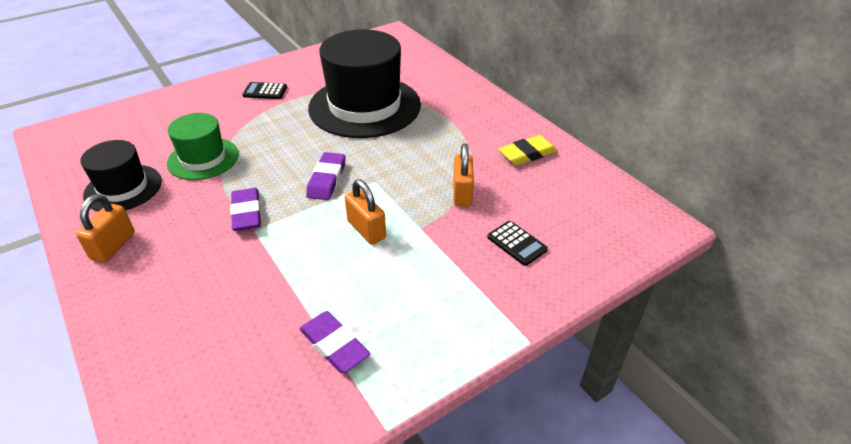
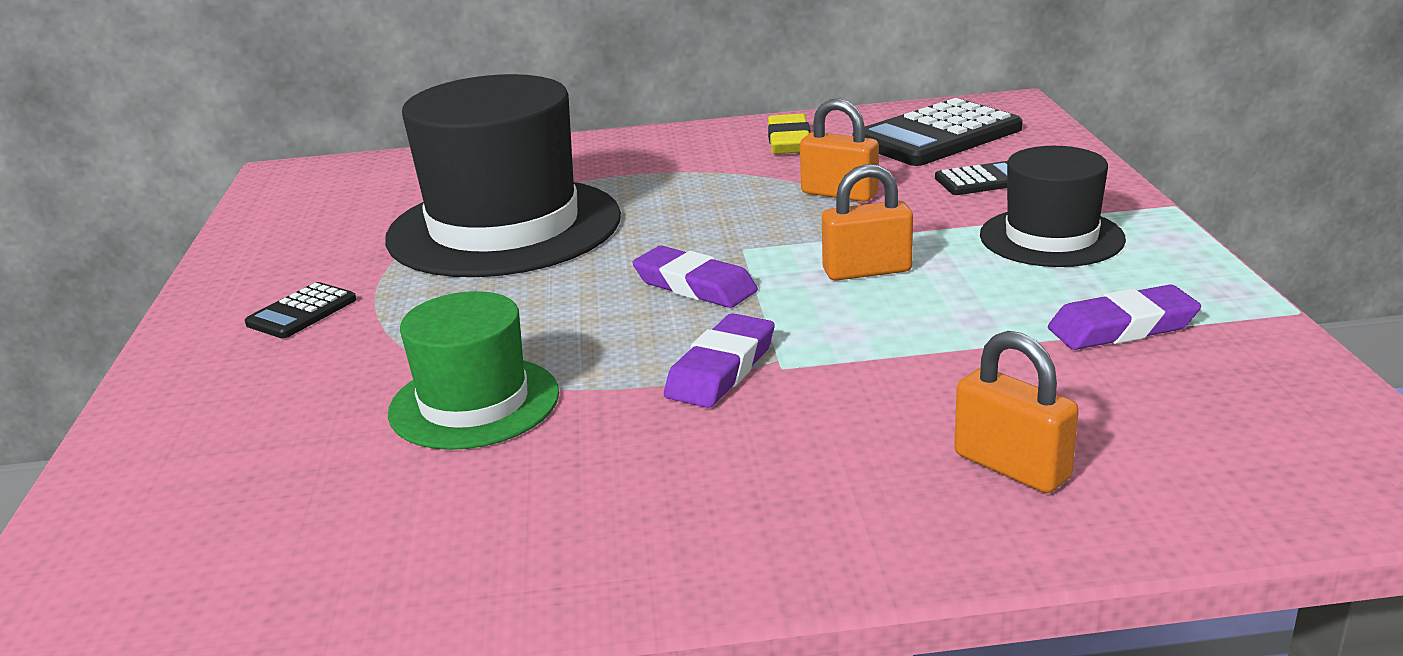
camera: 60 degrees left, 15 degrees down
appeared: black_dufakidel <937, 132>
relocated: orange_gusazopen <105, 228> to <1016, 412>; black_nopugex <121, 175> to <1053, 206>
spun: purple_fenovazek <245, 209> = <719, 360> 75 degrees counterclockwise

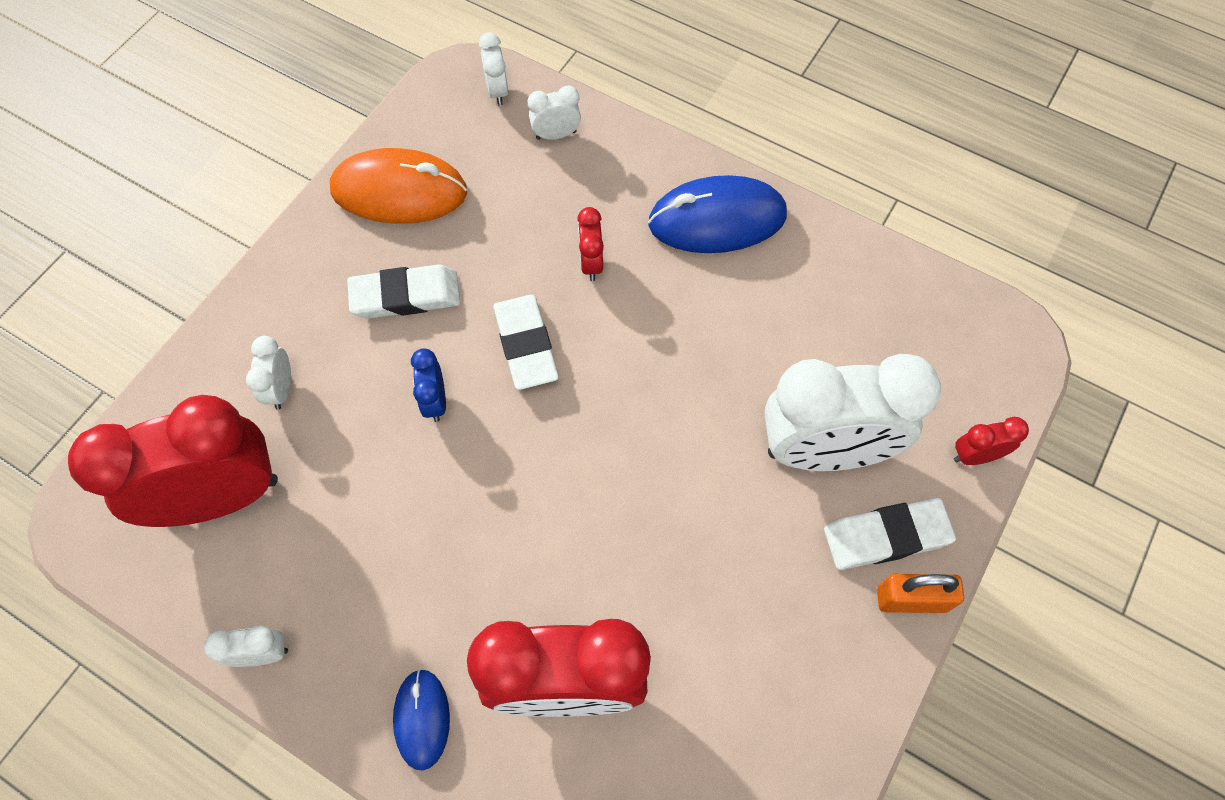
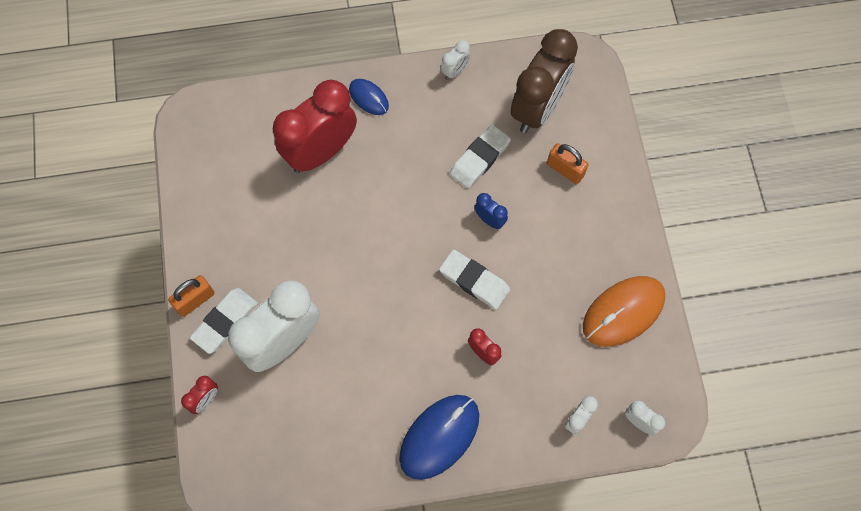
camera: 140 degrees right, 5 degrees up
relocated: white_fenovazek <403, 291> to <480, 156>
exchanged: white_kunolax <268, 373> to orange_gusazopen <567, 163>
colour: red_kunolax <173, 461> to brown_kunolax <544, 81>

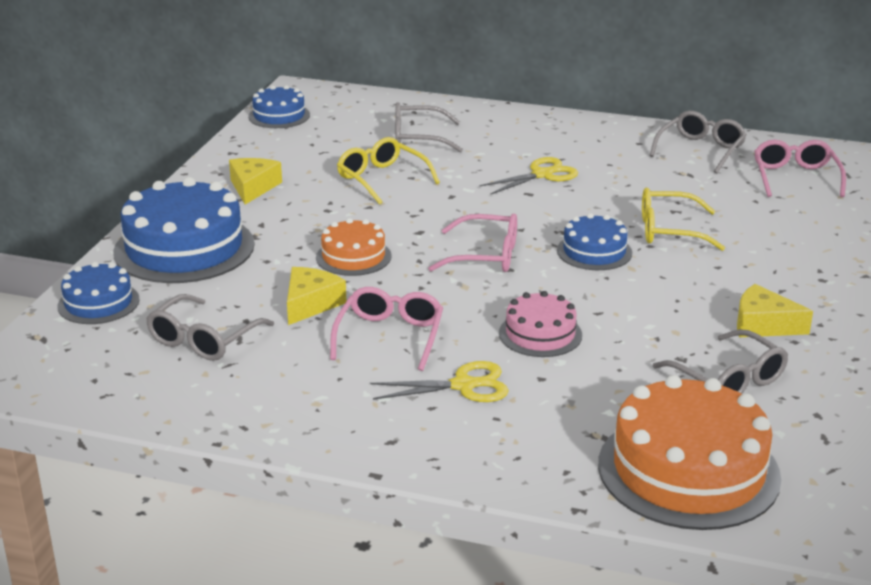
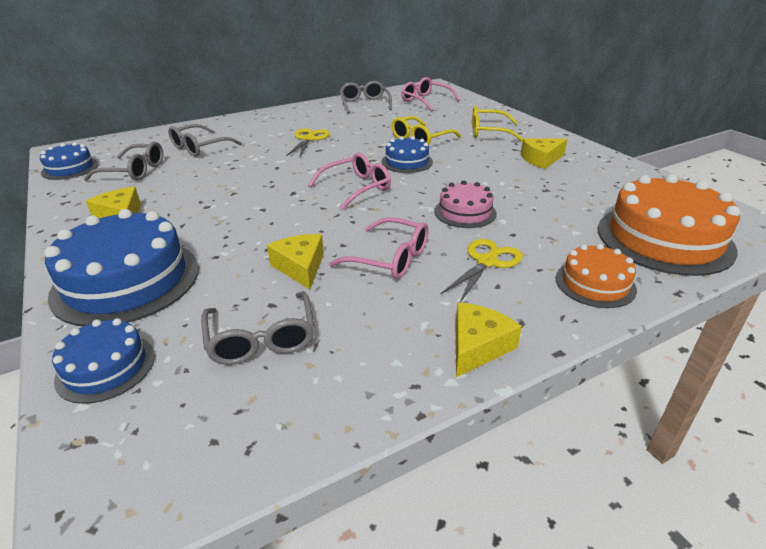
camera: 45 degrees left, 5 degrees up
appeared: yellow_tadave <489, 339>
relocated: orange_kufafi <353, 247> to <596, 276>; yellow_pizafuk <388, 171> to <497, 124>; grey_pizafuk <720, 361> to <123, 161>
spun: pink_pizafuk <386, 329> = <379, 248> 150 degrees clockwise

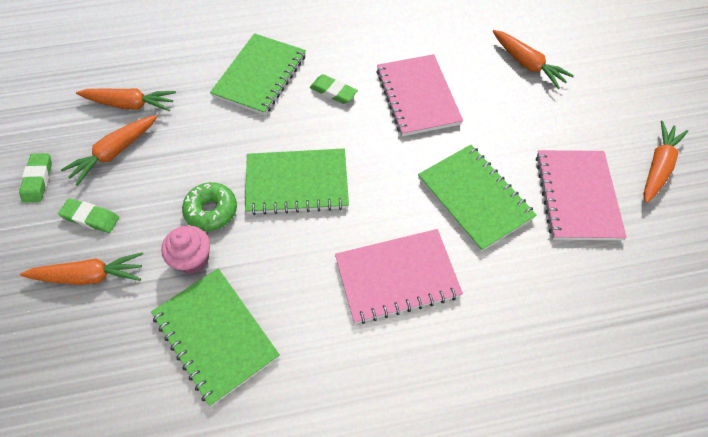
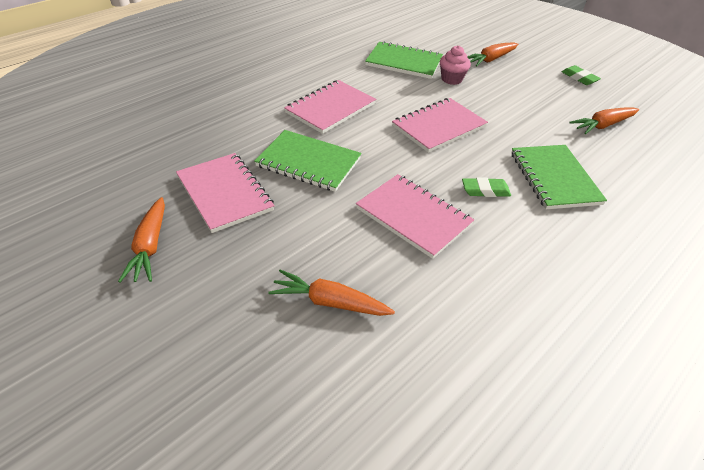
camera: 145 degrees right, 15 degrees down
missing: green_fenovazek <88, 216>; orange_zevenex <109, 150>; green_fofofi <209, 206>
colour: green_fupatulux <297, 181> to pink_fupatulux <440, 125>

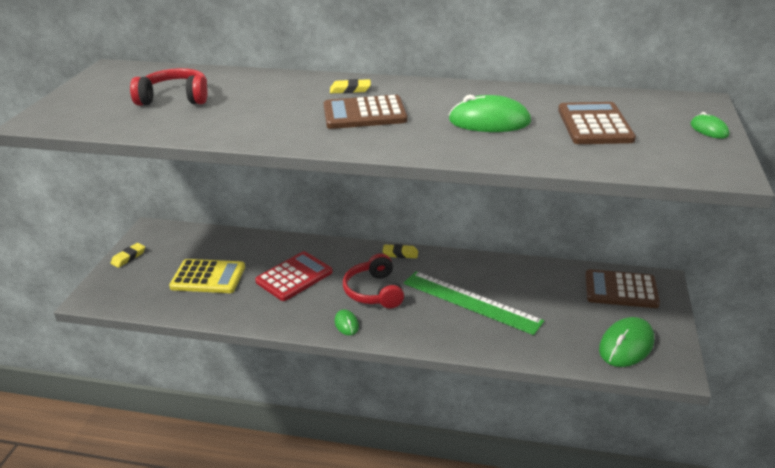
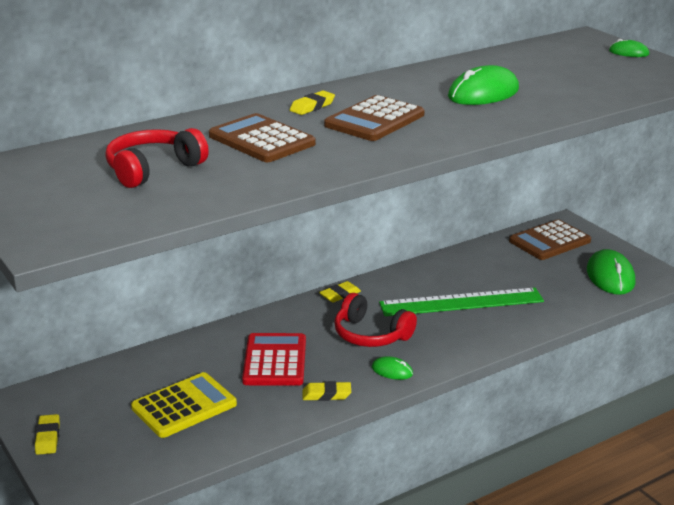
camera: 45 degrees left, 5 degrees down
appeared: yellow_fenovazek <327, 391>
relocated: brown_dufakidel <597, 123> to <262, 137>

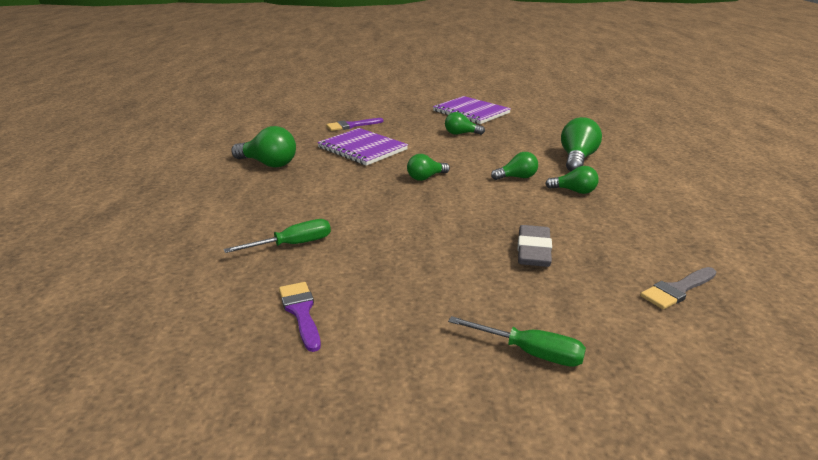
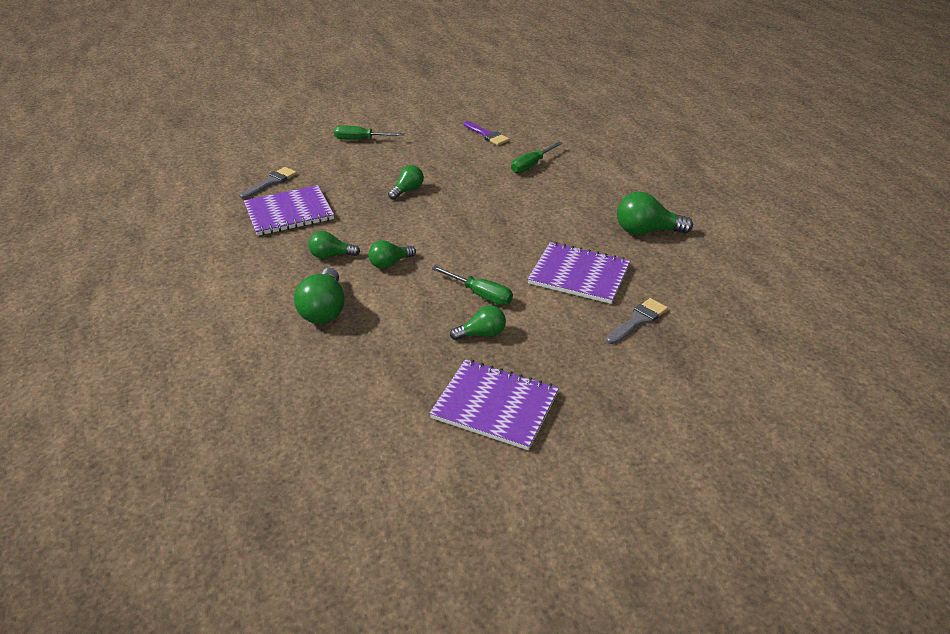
camera: 160 degrees right, 10 degrees up
missing: grey_fenovazek <535, 246>
appeared: purple_fupatulux <289, 210>; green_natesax <472, 285>
relocated: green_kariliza <428, 167> to <406, 182>
colour: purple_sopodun <354, 124> to grey_sopodun <637, 321>

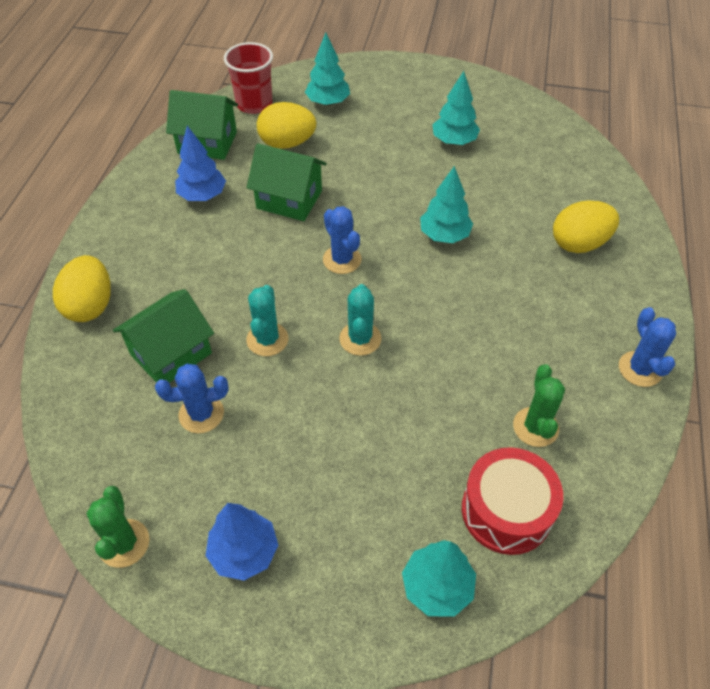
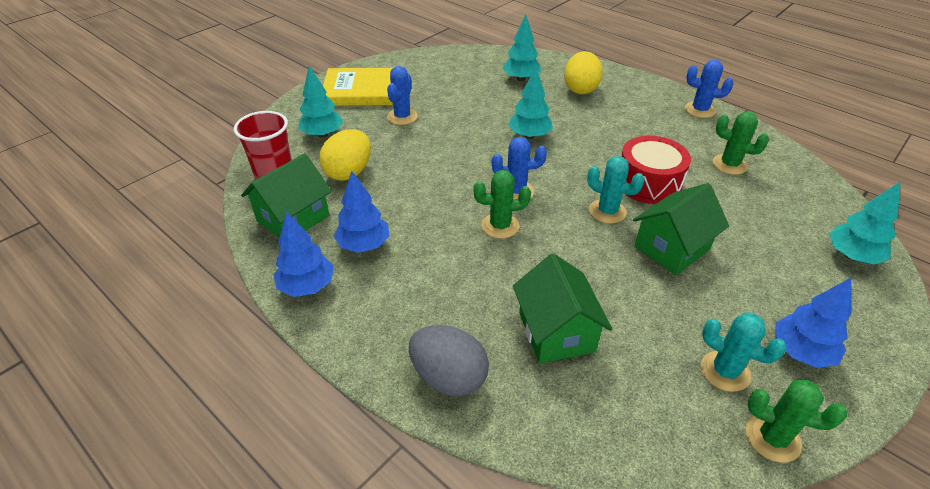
camera: 60 degrees left, 10 degrees down
appeared: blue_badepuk <304, 254>; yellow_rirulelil <358, 87>; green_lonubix <502, 204>
relocated: blue_lonubix <192, 398> to <402, 95>; turquoise_lonubix <267, 320> to <744, 352>; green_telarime <287, 182> to <681, 229>; turquoise_badepuk <456, 108> to <521, 48>; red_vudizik <512, 501> to <656, 170>
colour: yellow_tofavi <82, 288> to grey_tofavi <449, 360>

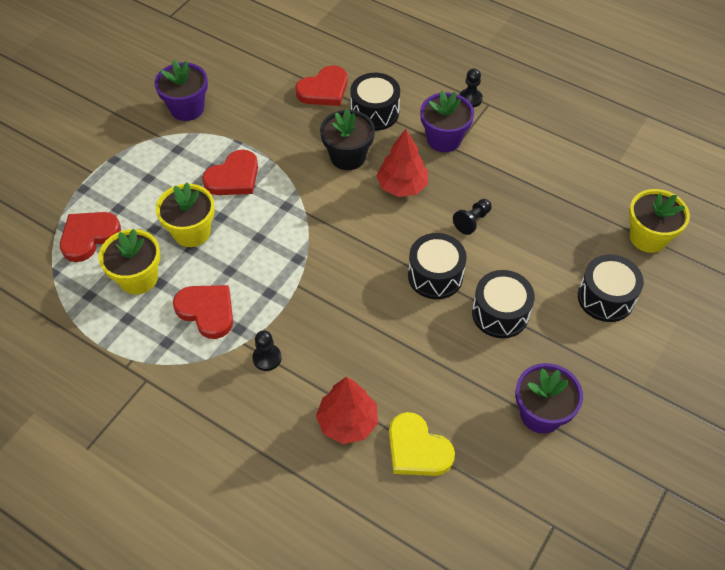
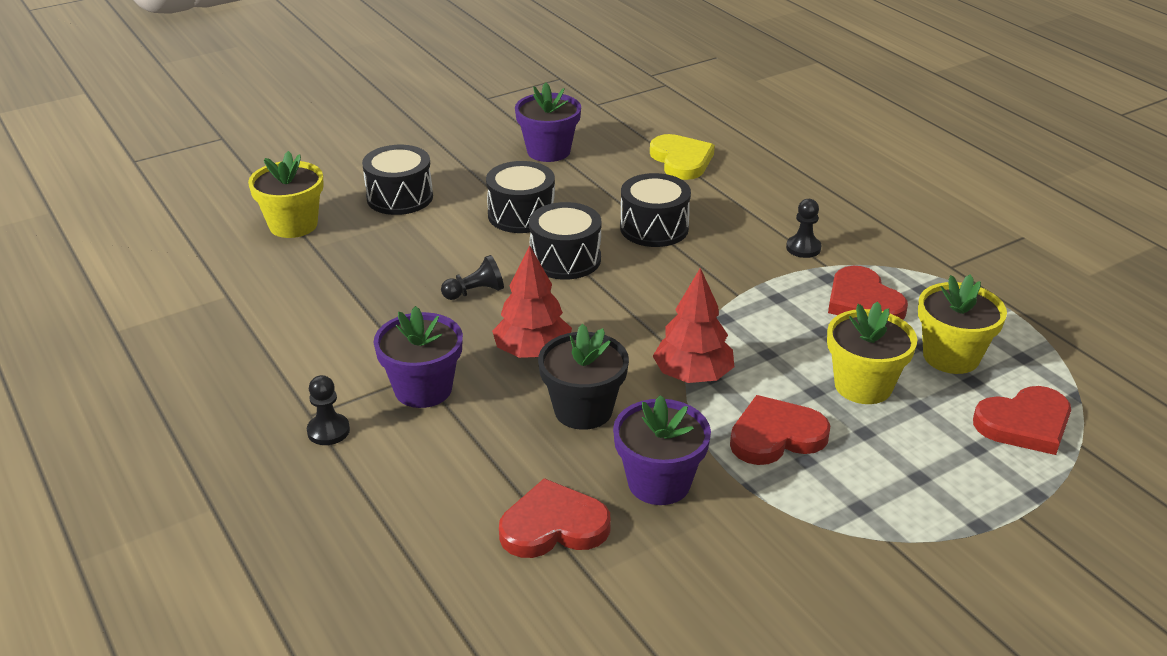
camera: 155 degrees left, 20 degrees down
relocated: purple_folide <181, 90> to <662, 450>; red_badepuk <347, 410> to <693, 325>; black_vudizik <375, 102> to <655, 210>

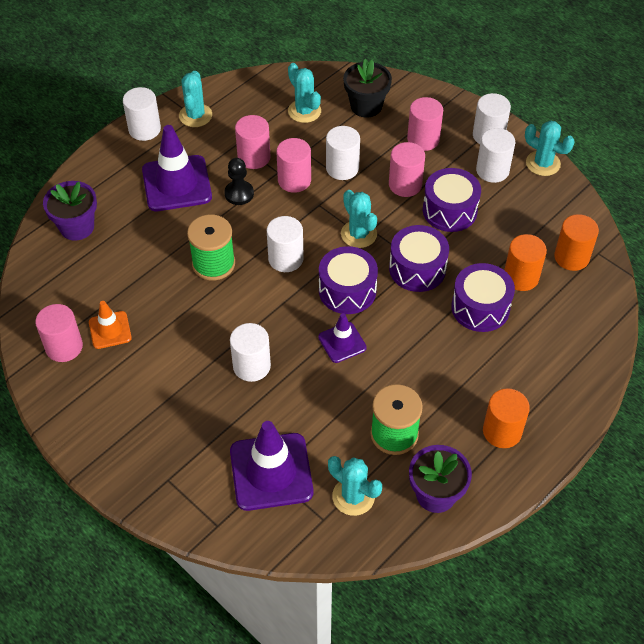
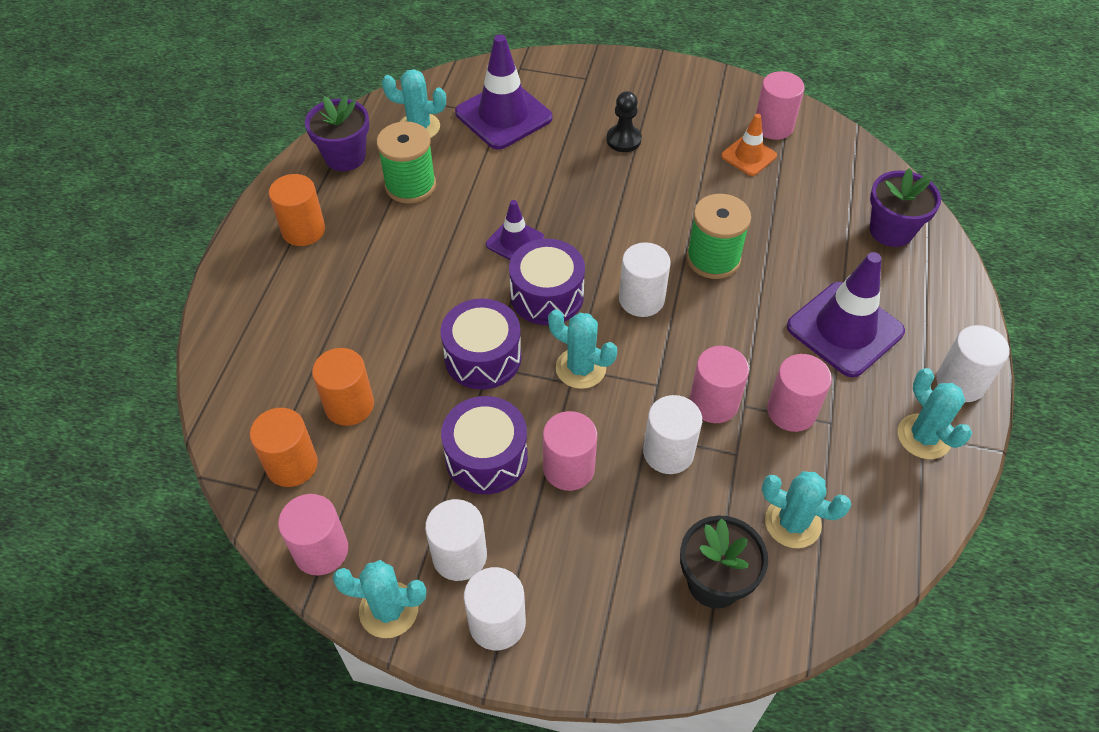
camera: 150 degrees right, 0 degrees up
missing: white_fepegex <250, 352>; purple_vudizik <483, 297>
relocated: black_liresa <239, 181> to <624, 121>; pink_fepegex <425, 124> to <313, 534>

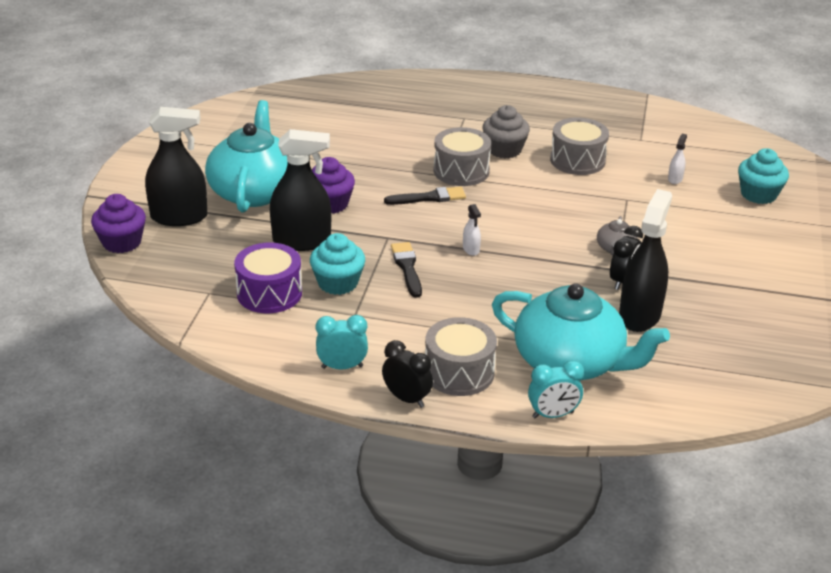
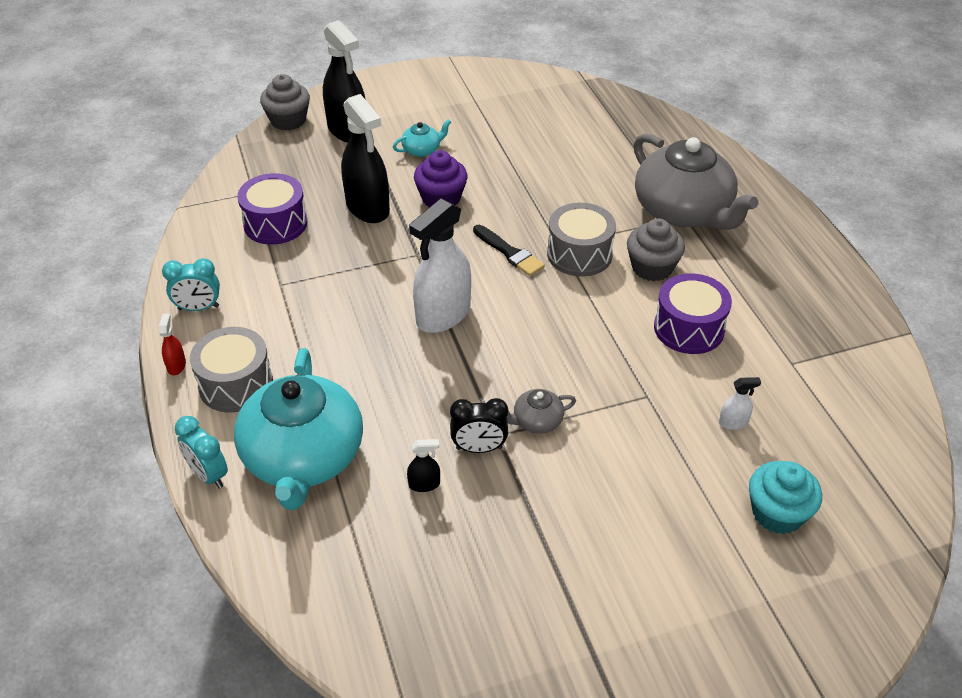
camera: 60 degrees right, 10 degrees up
missing: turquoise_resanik <337, 264>; black_sopodun <406, 270>
appeared: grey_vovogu <696, 181>
exchanged: black_kunolax <407, 374> to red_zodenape <172, 344>
colour: purple_resanik <118, 223> to grey_resanik <285, 102>; grey_vudizik <579, 146> to purple_vudizik <693, 313>
spun: turquoise_kunolax <342, 342> = <191, 284> 120 degrees clockwise
size: turquoise_vovogu <246, 156> = <422, 138> x0.41; white_zodenape <472, 230> = <440, 266> x2.40; black_zodenape <645, 260> = <423, 465> x0.42

